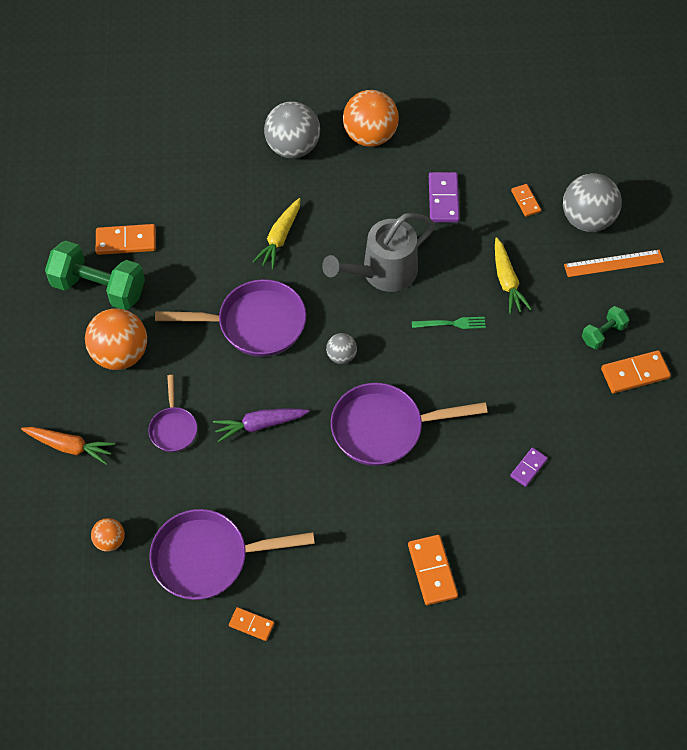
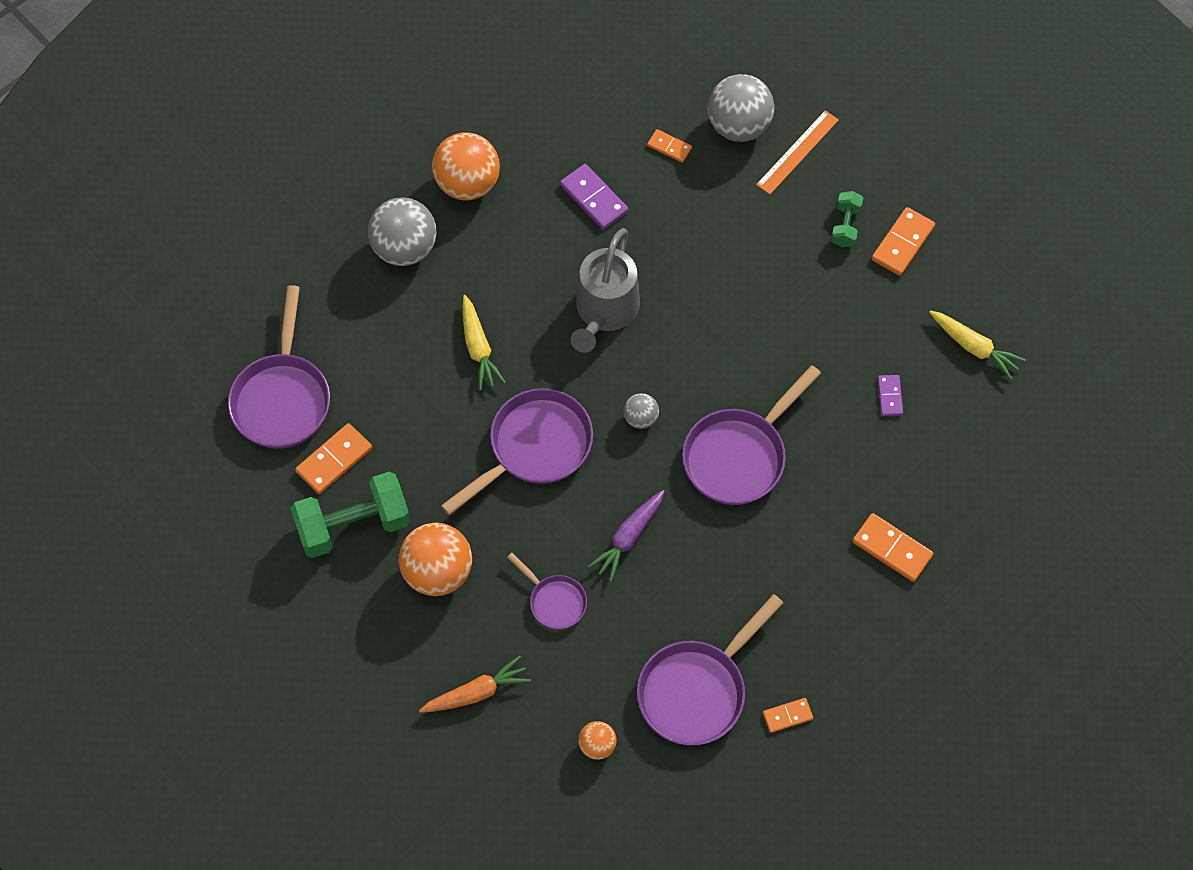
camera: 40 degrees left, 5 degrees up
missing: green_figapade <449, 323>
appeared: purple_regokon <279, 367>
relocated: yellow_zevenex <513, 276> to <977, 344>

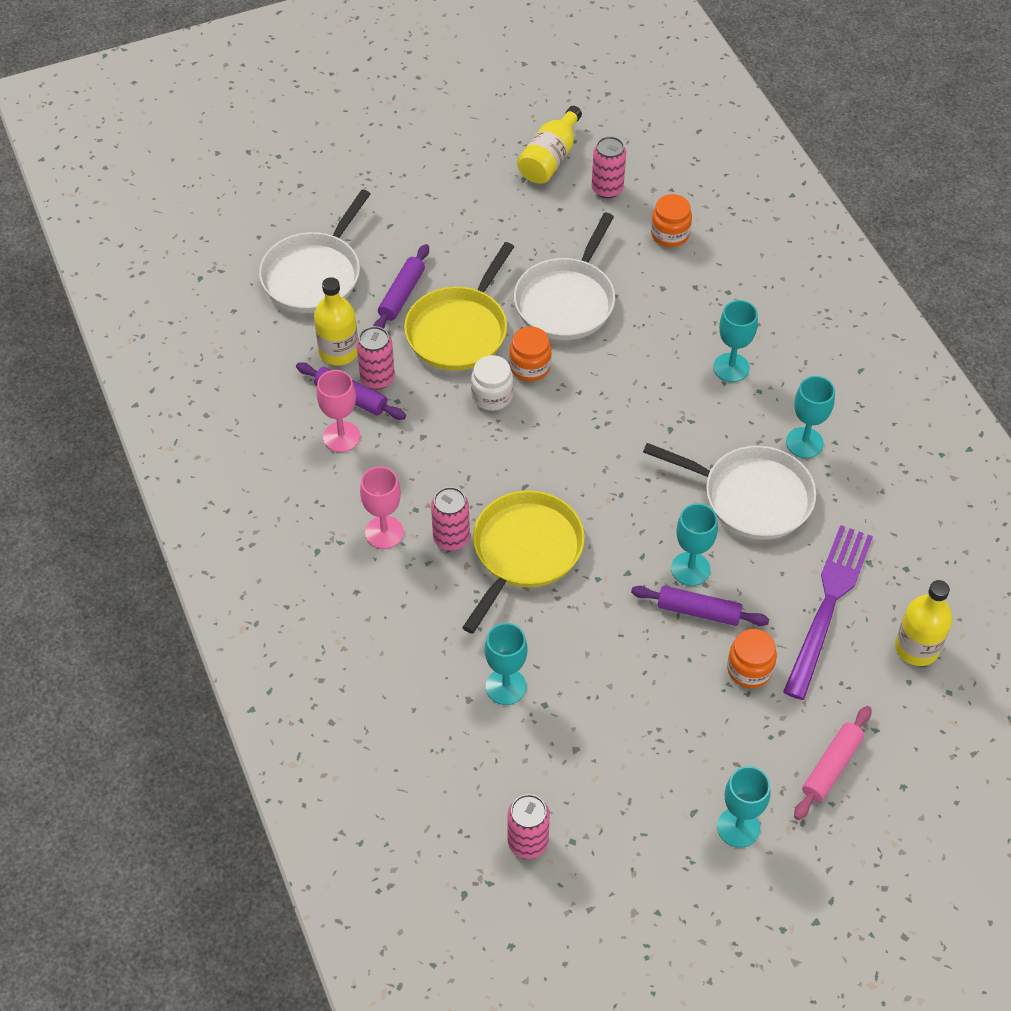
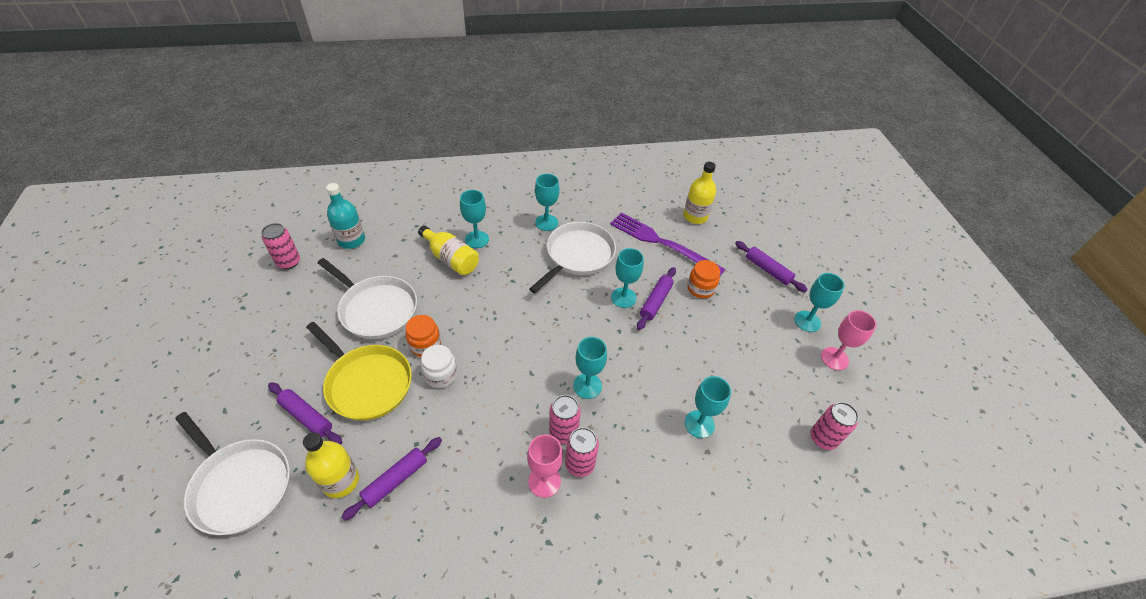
camera: 80 degrees left, 5 degrees down
relocated: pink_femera <338, 411> to <848, 340>; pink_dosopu <376, 357> to <582, 452>; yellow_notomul <549, 145> to <448, 250>
exchanged: yellow_regokon <523, 562> to turquoise_femera <590, 368>; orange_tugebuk <671, 220> to turquoise_notomul <345, 216>
colour: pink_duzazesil <833, 763> to purple_duzazesil <771, 266>

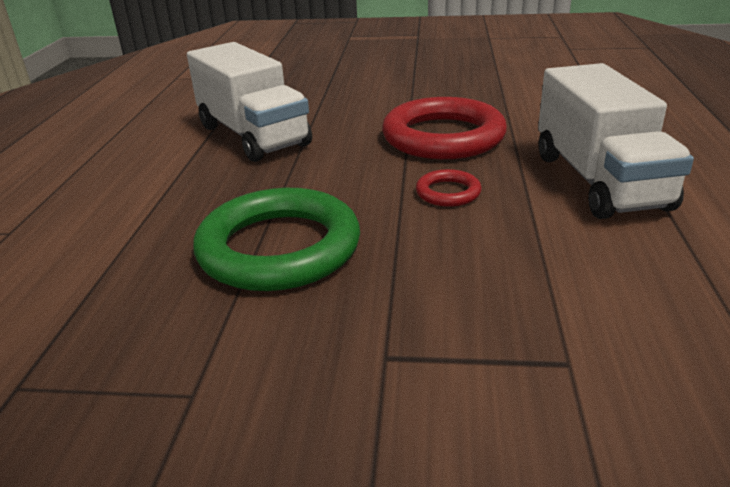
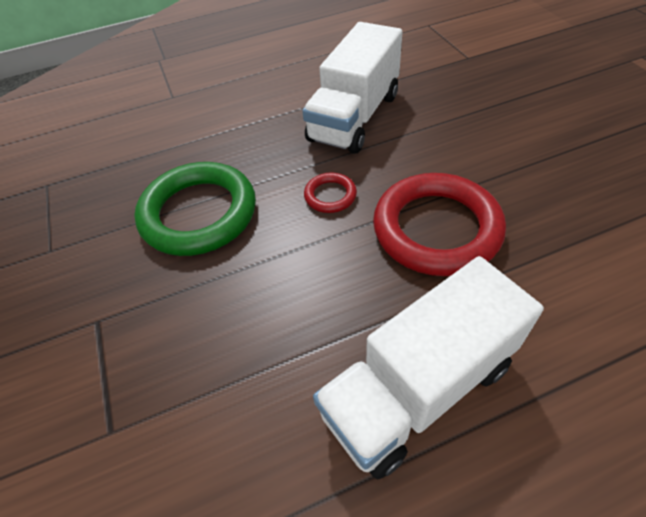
camera: 65 degrees right, 20 degrees up
relocated: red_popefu <449, 188> to <330, 193>

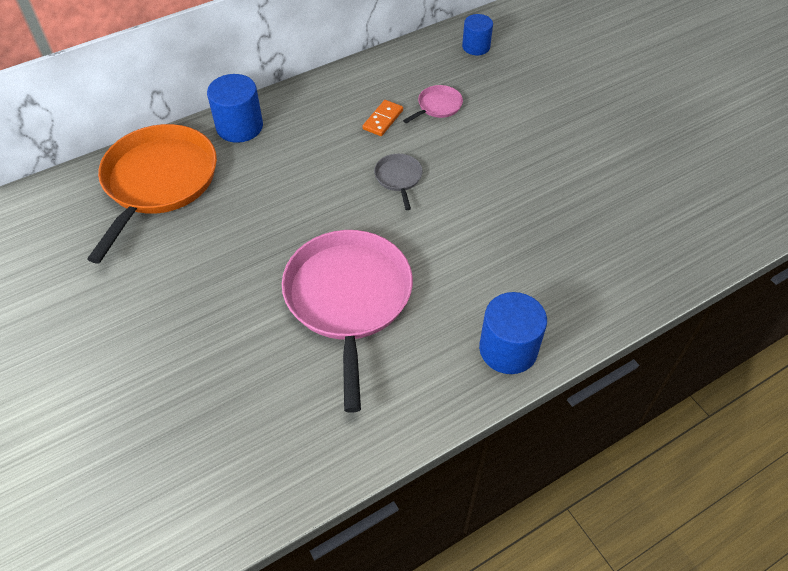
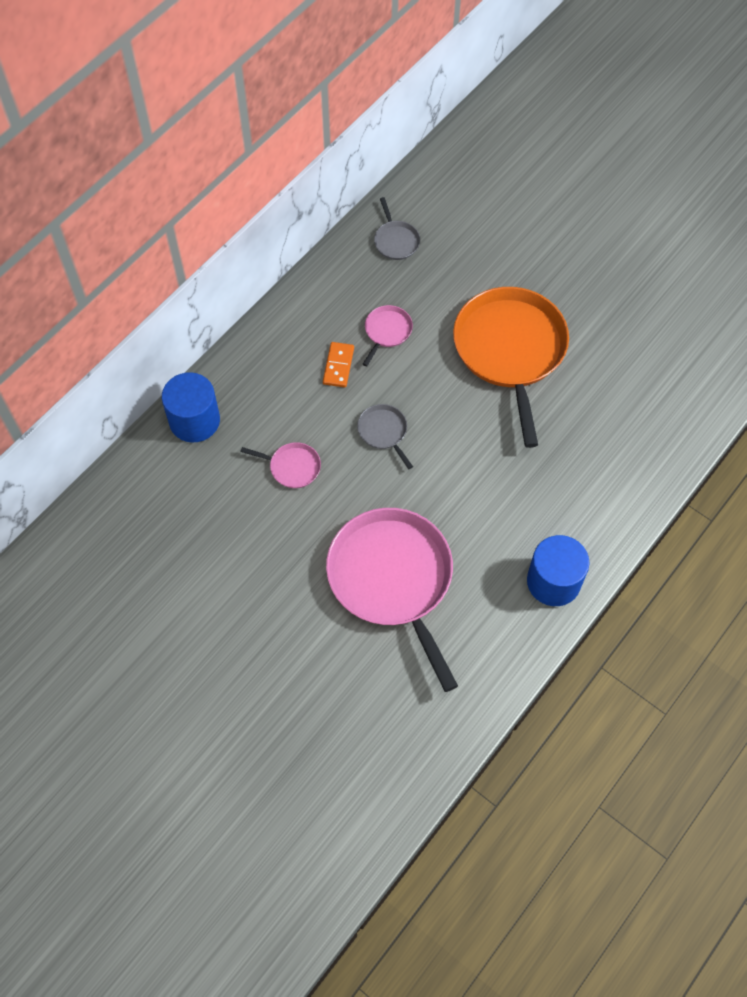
camera: 20 degrees left, 10 degrees up
appeared: pink_regokon <280, 465>
relocated: orange_regokon <152, 194> to <511, 367>
exchanged: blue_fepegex <477, 34> to grey_regokon <397, 228>

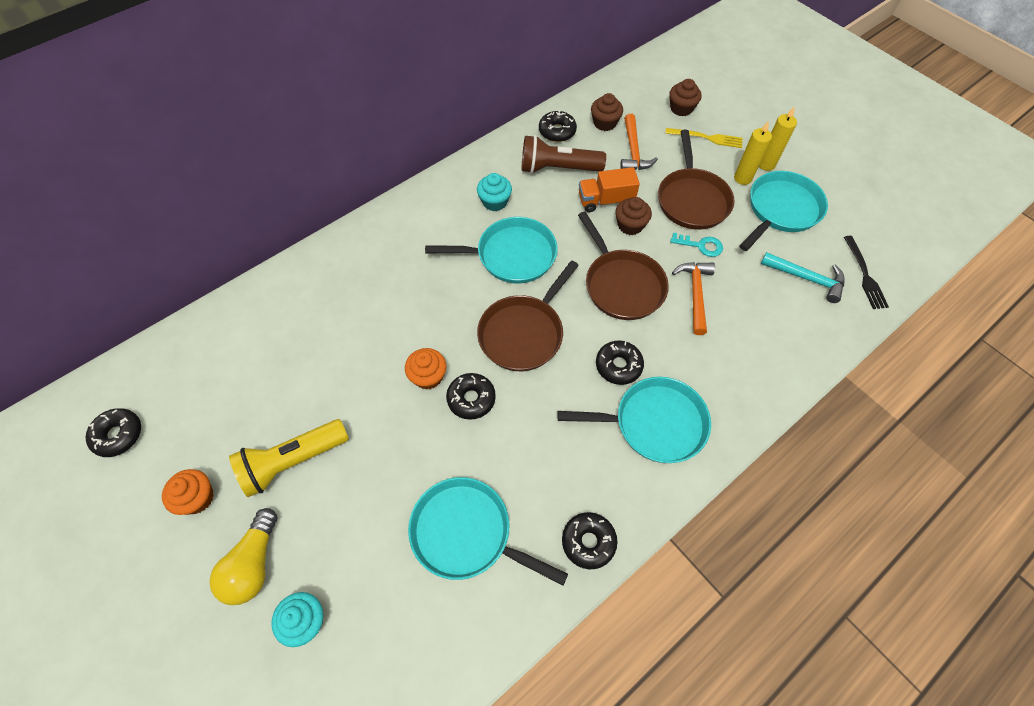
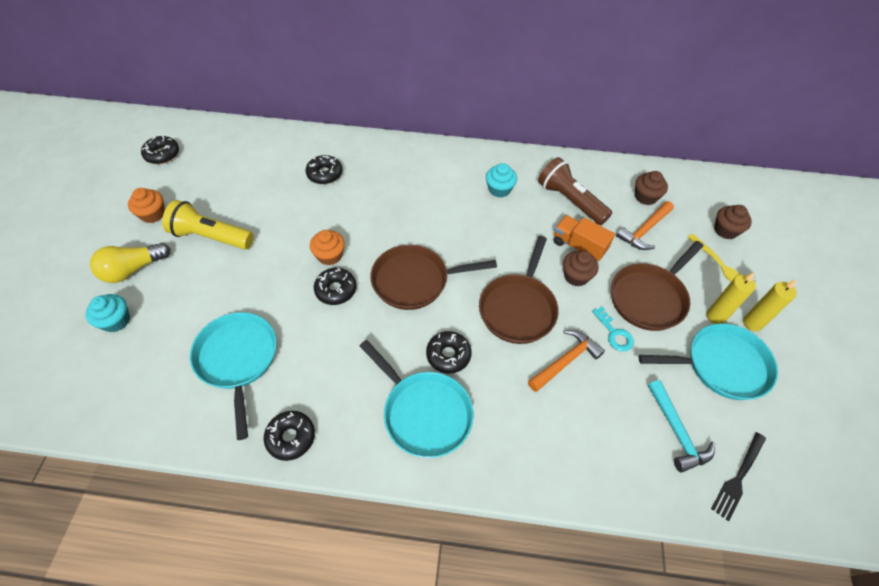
camera: 45 degrees right, 5 degrees down
missing: turquoise_regokon <491, 250>
relocated: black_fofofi <558, 126> to <324, 169>

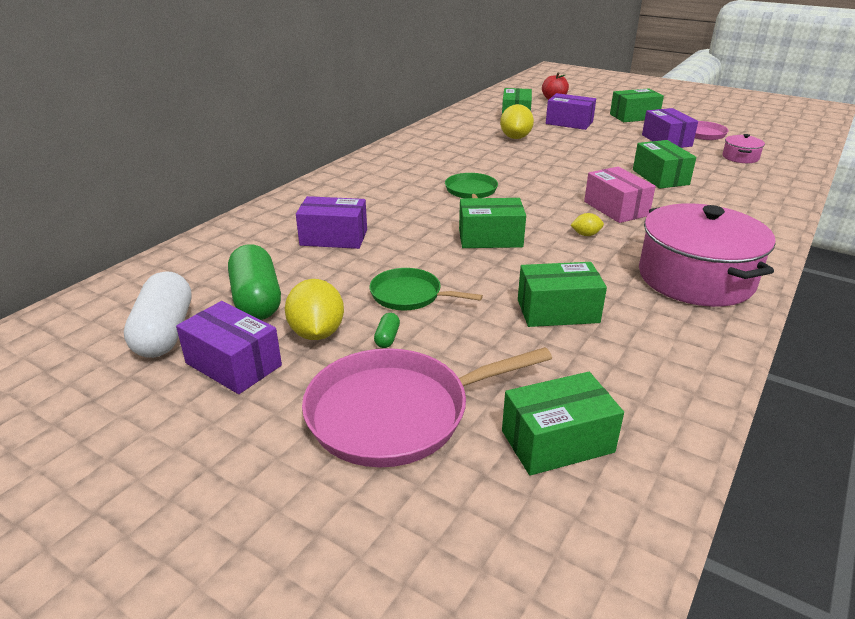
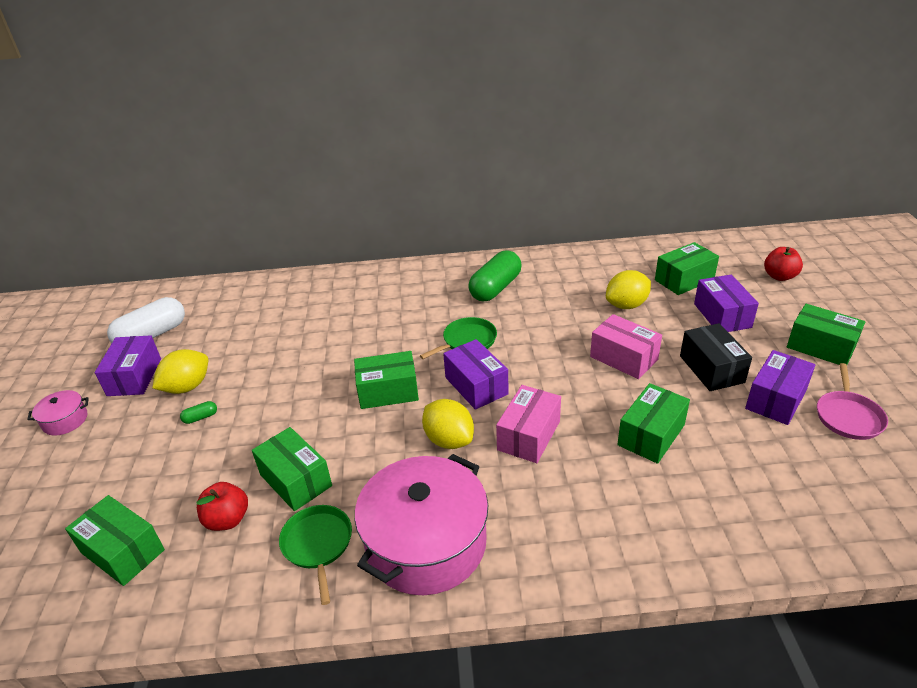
camera: 55 degrees right, 5 degrees up
missing: pink_regokon <427, 407>
appeared: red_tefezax <222, 506>; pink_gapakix <626, 346>; black_gapakix <716, 357>
relocated: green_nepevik <254, 282> to <495, 276>; purple_gapakix <331, 222> to <476, 374>; green_regokon <426, 289> to <315, 555>; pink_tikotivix <744, 148> to <58, 413>
spun: green_gapakix <492, 223> = <386, 380> 60 degrees counterclockwise
size: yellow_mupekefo <587, 224> = <448, 424> x1.95

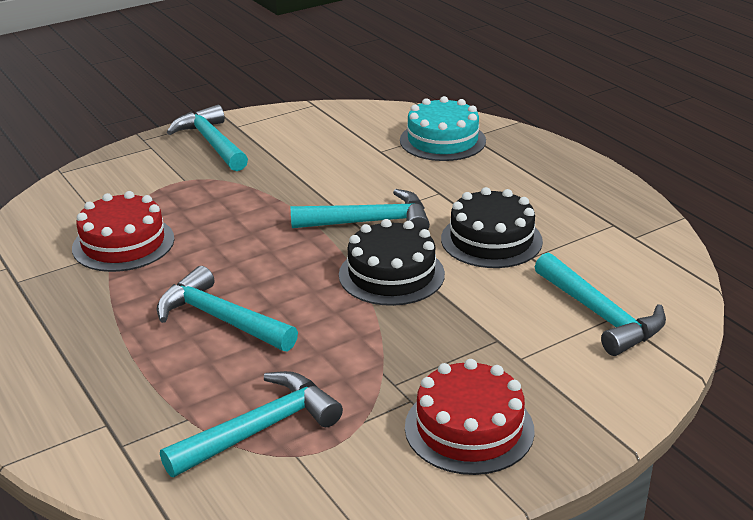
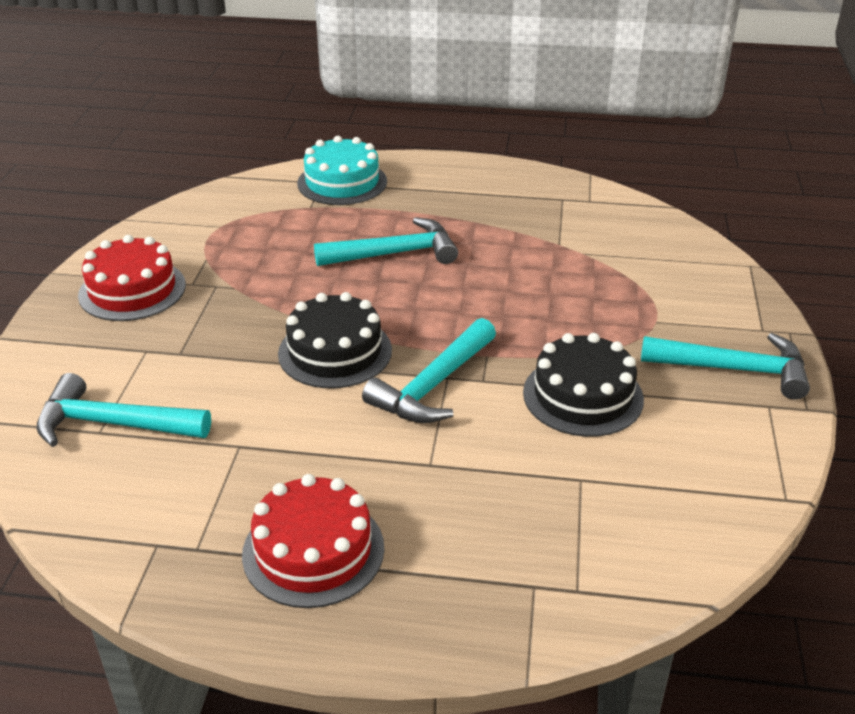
camera: 130 degrees right, 5 degrees up
missing: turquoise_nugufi <251, 424>
relocated: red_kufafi <123, 231> to <313, 541>; turquoise_kufafi <443, 128> to <342, 170>; black_kufafi <492, 227> to <583, 385>

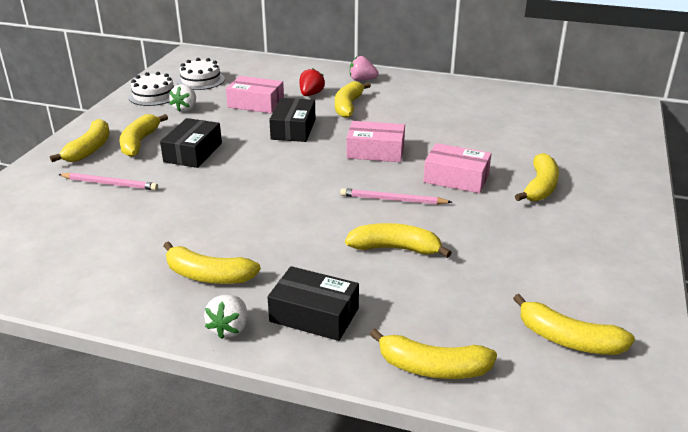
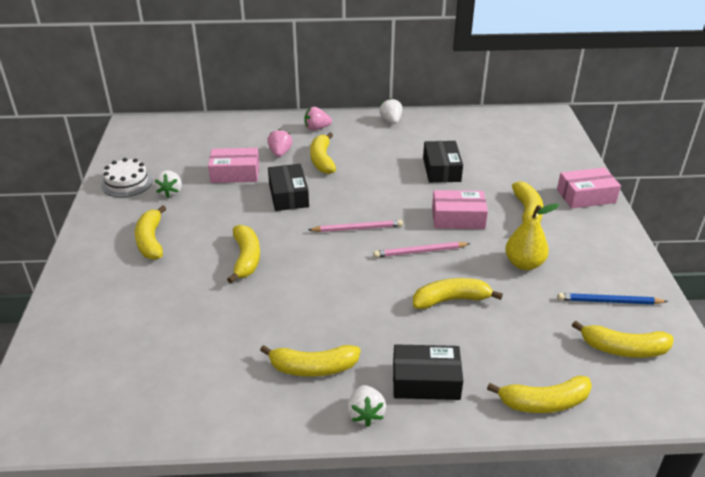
camera: 20 degrees left, 5 degrees up
missing: white_kufafi <201, 74>
appeared: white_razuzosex <390, 111>; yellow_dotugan <532, 236>; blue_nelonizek <613, 299>
relocated: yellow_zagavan <80, 140> to <243, 254>; pink_nelonizek <108, 181> to <355, 226>; black_gapakix <191, 143> to <443, 162>; pink_gapakix <376, 141> to <589, 188>
colour: red_razuzosex <312, 82> to pink_razuzosex <279, 143>

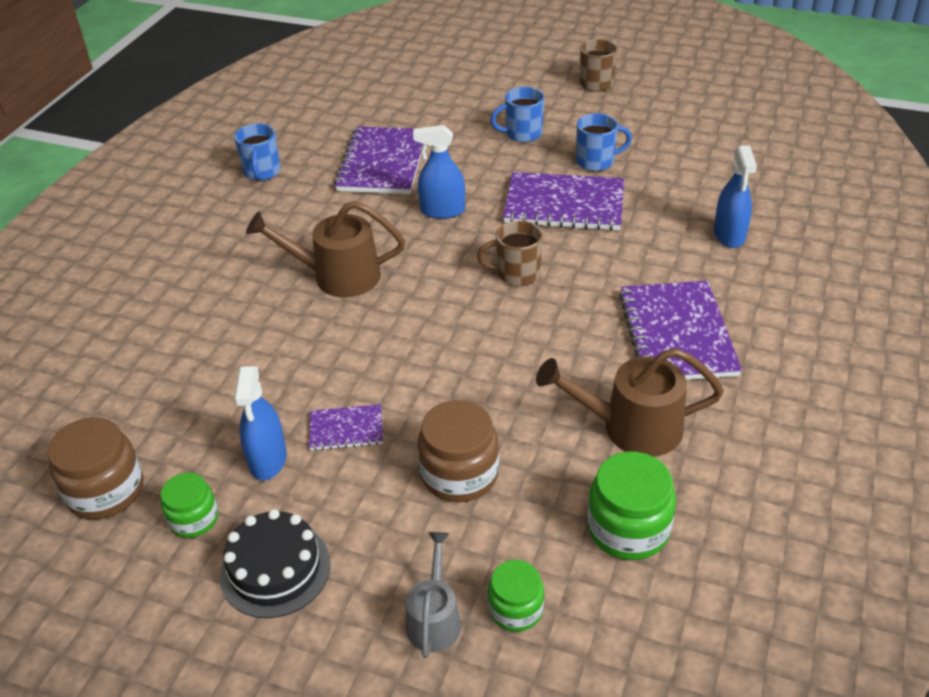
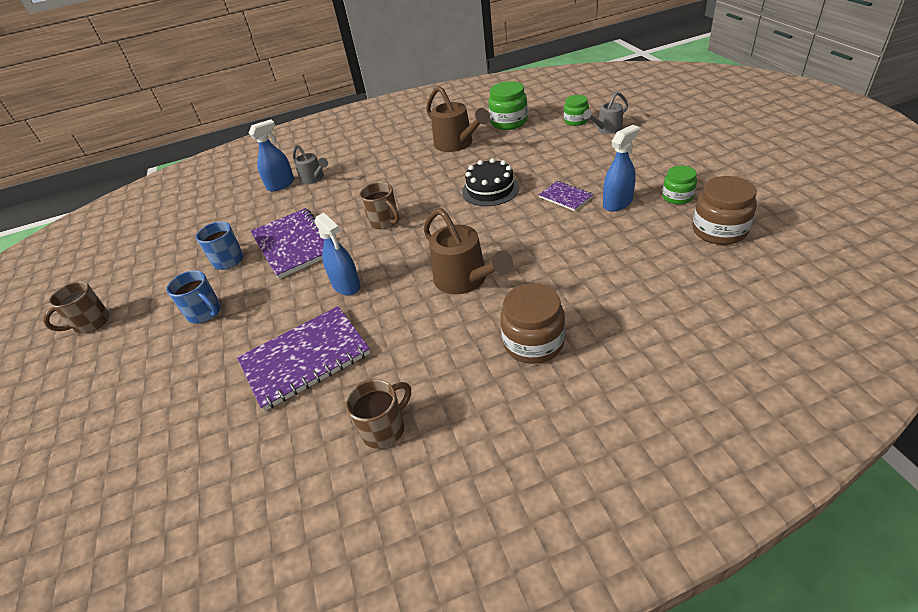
camera: 125 degrees left, 0 degrees up
missing: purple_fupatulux <680, 330>
appeared: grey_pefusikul <310, 164>
relocated: black_kufafi <275, 563> to <490, 182>; brown_tugebuk <458, 451> to <532, 323>
colour: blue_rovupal <257, 152> to brown_rovupal <378, 414>

